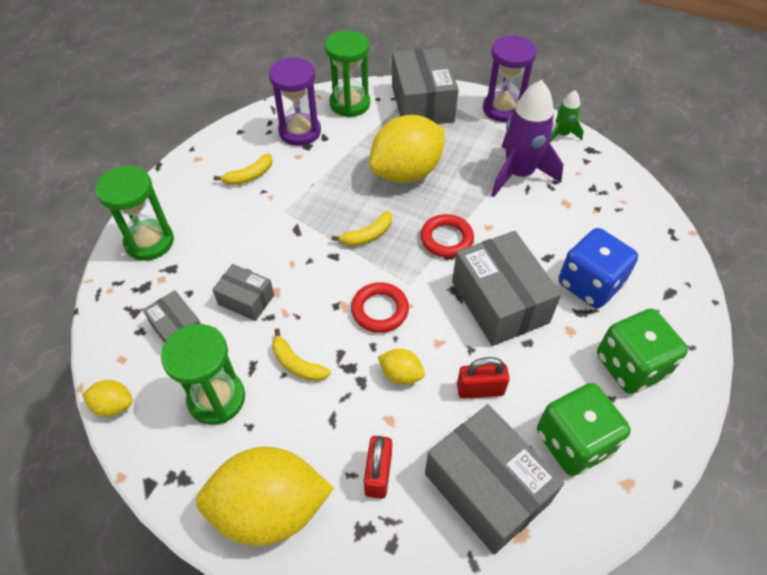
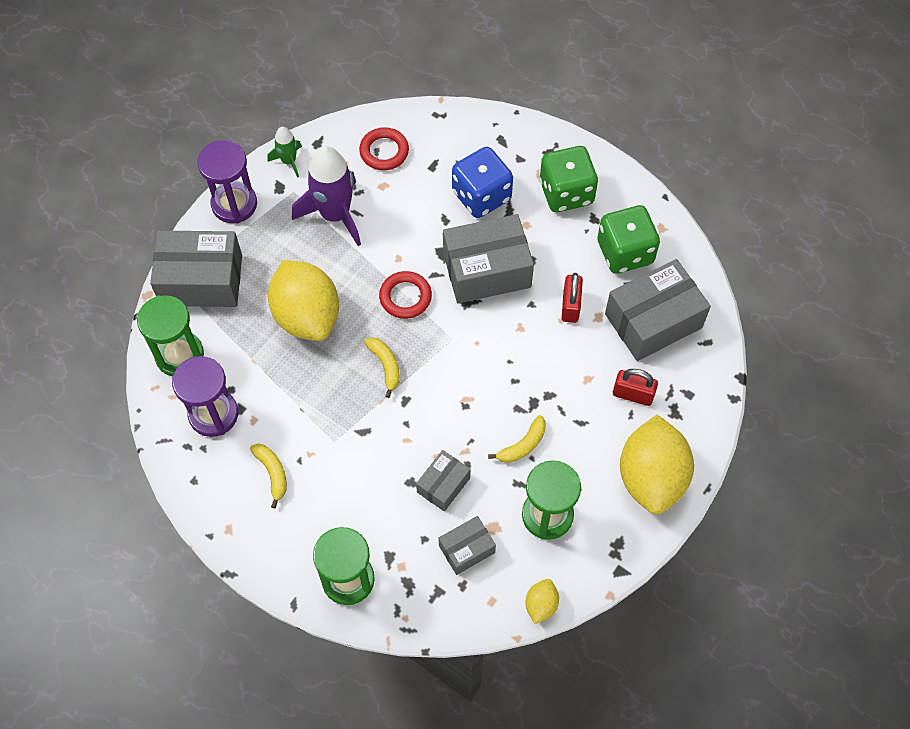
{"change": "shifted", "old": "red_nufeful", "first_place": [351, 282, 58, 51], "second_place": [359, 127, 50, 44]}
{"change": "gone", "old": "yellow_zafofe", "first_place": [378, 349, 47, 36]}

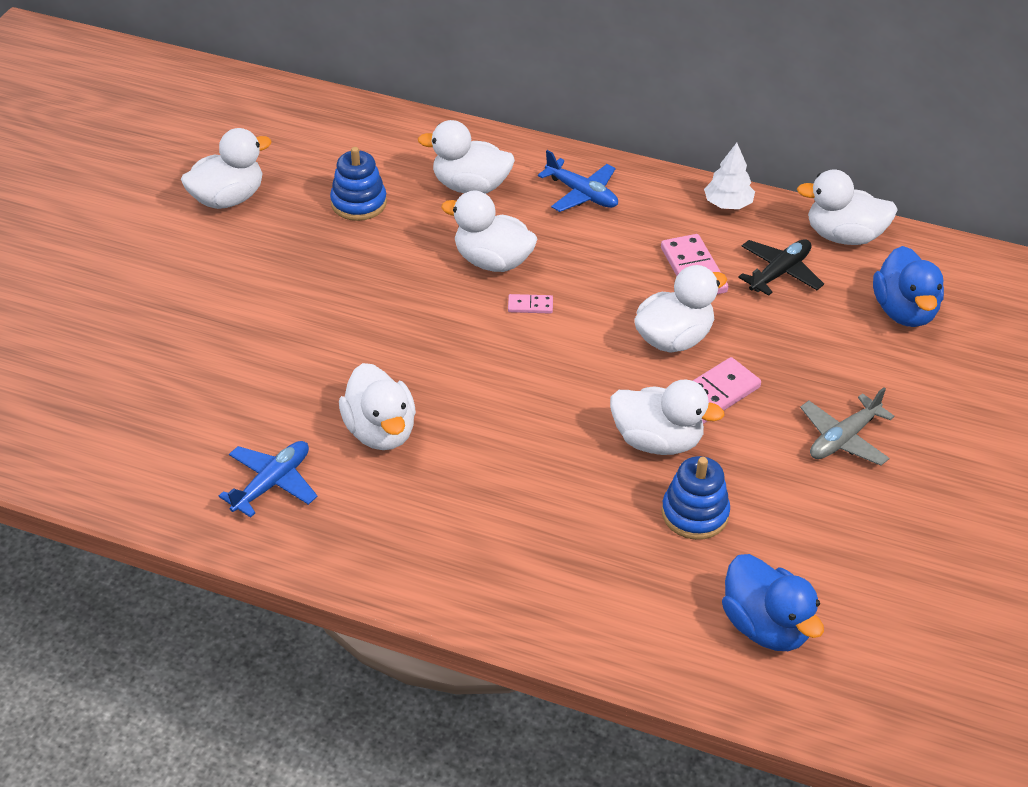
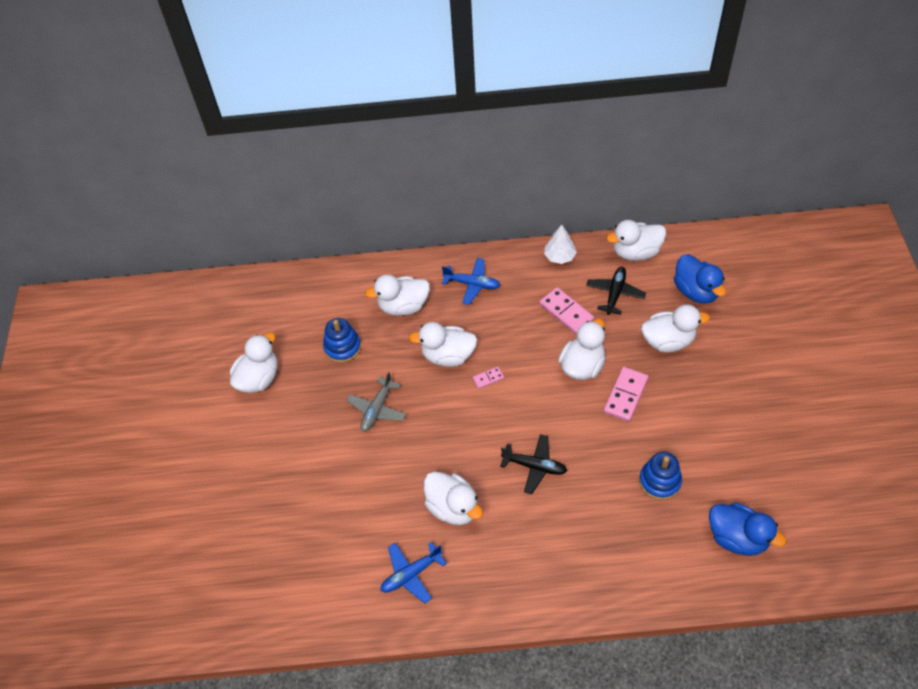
{"change": "shifted", "old": "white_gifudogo", "first_place": [610, 379, 115, 76], "second_place": [641, 304, 69, 48]}
{"change": "shifted", "old": "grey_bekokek", "first_place": [800, 387, 95, 79], "second_place": [346, 372, 60, 60]}
{"change": "rotated", "old": "blue_bekokek", "first_place": [219, 441, 99, 77], "second_place": [380, 542, 67, 62], "degrees": -135}
{"change": "new", "new": "black_bekokek", "second_place": [500, 434, 67, 60]}

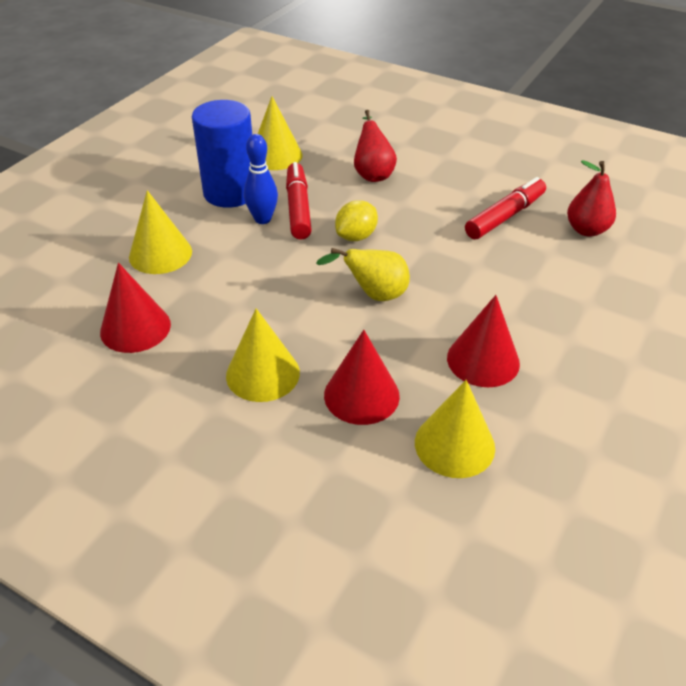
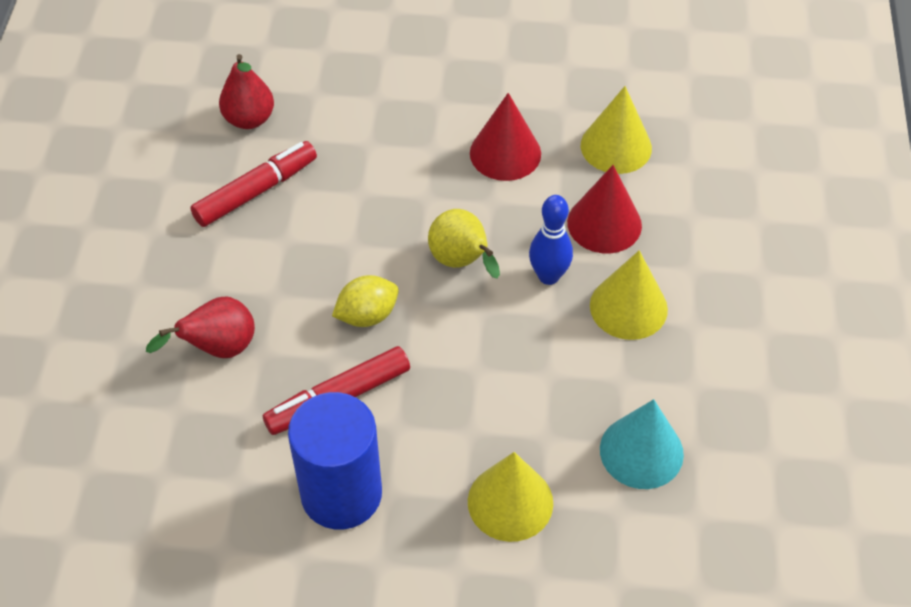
{"change": "gone", "old": "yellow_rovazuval", "first_place": [258, 96, 45, 74]}
{"change": "shifted", "old": "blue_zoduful", "first_place": [244, 134, 34, 90], "second_place": [529, 195, 44, 90]}
{"change": "rotated", "old": "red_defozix", "first_place": [465, 177, 81, 62], "second_place": [190, 141, 127, 86], "degrees": 120}
{"change": "rotated", "old": "yellow_zafofe", "first_place": [335, 200, 43, 41], "second_place": [332, 275, 67, 52], "degrees": -45}
{"change": "repainted", "old": "red_rovazuval", "new": "turquoise_rovazuval", "first_place": [100, 263, 71, 90], "second_place": [600, 399, 84, 90]}

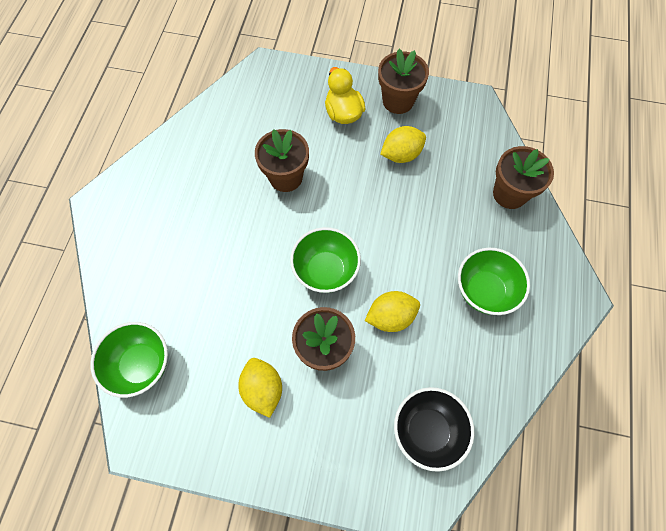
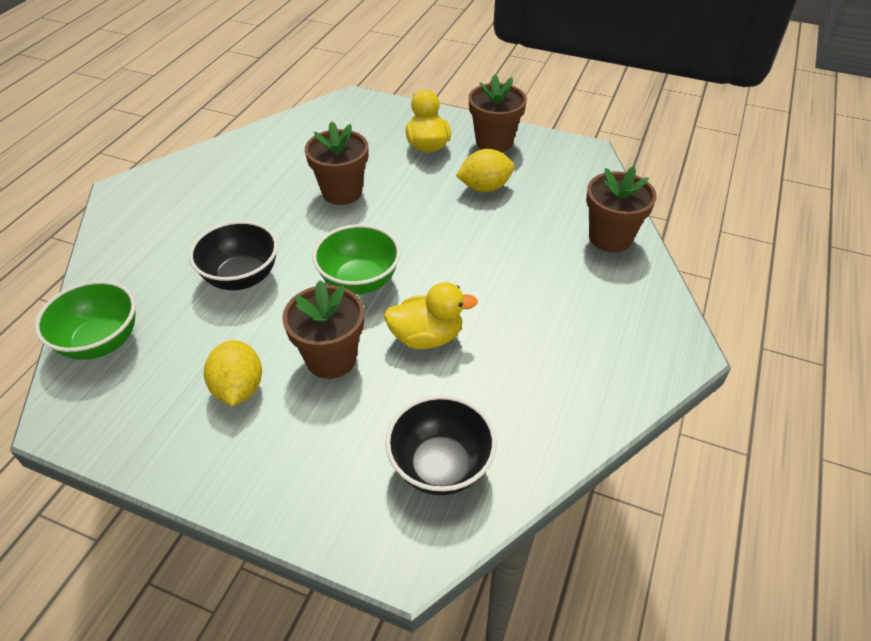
{"change": "gone", "old": "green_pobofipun", "first_place": [458, 248, 72, 67]}
{"change": "swapped", "old": "yellow_zafofe", "new": "yellow_gifudogo", "first_place": [365, 291, 55, 41], "second_place": [384, 282, 94, 67]}
{"change": "new", "new": "black_pobofipun", "second_place": [189, 221, 89, 69]}

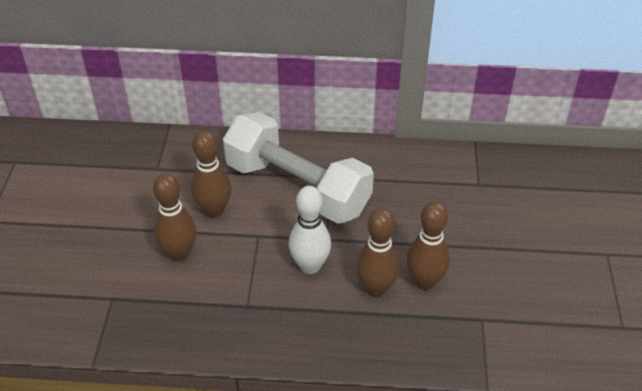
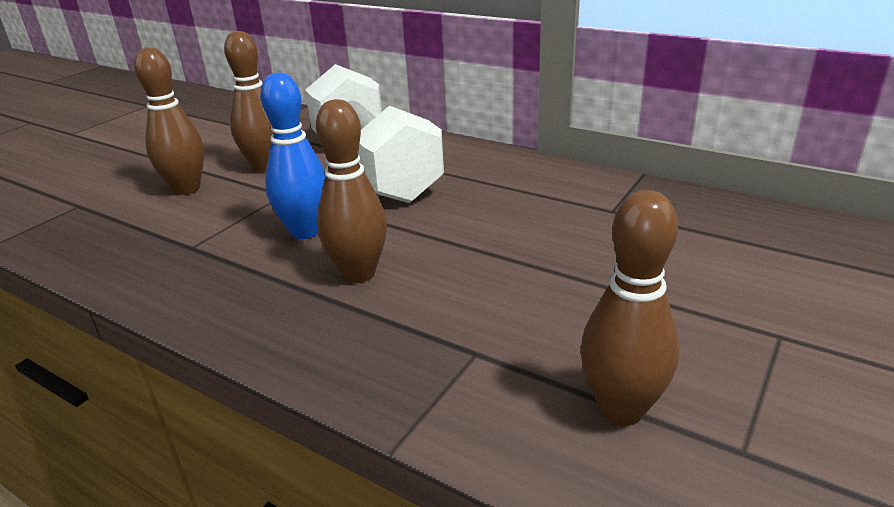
{"change": "repainted", "old": "white_zoduful", "new": "blue_zoduful", "first_place": [289, 186, 42, 88], "second_place": [260, 72, 65, 167]}
{"change": "shifted", "old": "brown_zoduful", "first_place": [406, 202, 44, 88], "second_place": [580, 190, 99, 235]}

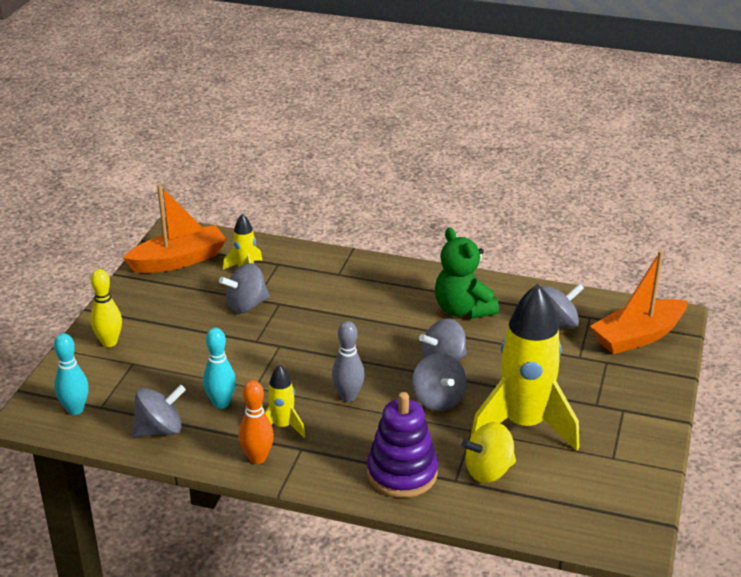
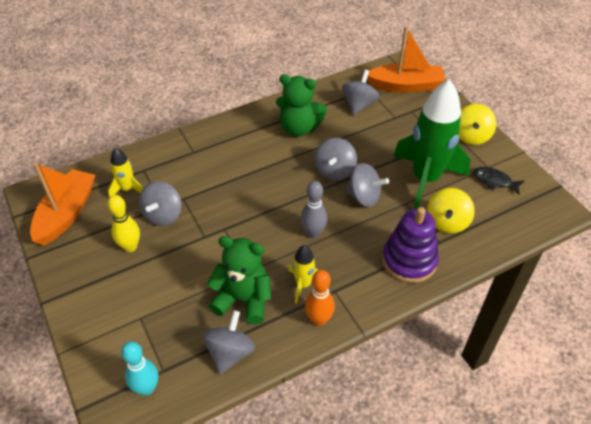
{"change": "rotated", "old": "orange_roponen", "first_place": [590, 250, 98, 104], "second_place": [367, 26, 78, 66], "degrees": -105}
{"change": "shifted", "old": "yellow_zoduful", "first_place": [90, 269, 32, 78], "second_place": [108, 195, 32, 57]}
{"change": "repainted", "old": "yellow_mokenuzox", "new": "green_mokenuzox", "first_place": [470, 284, 110, 167], "second_place": [393, 79, 77, 130]}
{"change": "swapped", "old": "turquoise_zoduful", "new": "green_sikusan", "first_place": [203, 328, 33, 81], "second_place": [207, 236, 64, 88]}
{"change": "new", "new": "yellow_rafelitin", "second_place": [459, 104, 38, 41]}
{"change": "new", "new": "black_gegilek", "second_place": [473, 167, 52, 28]}

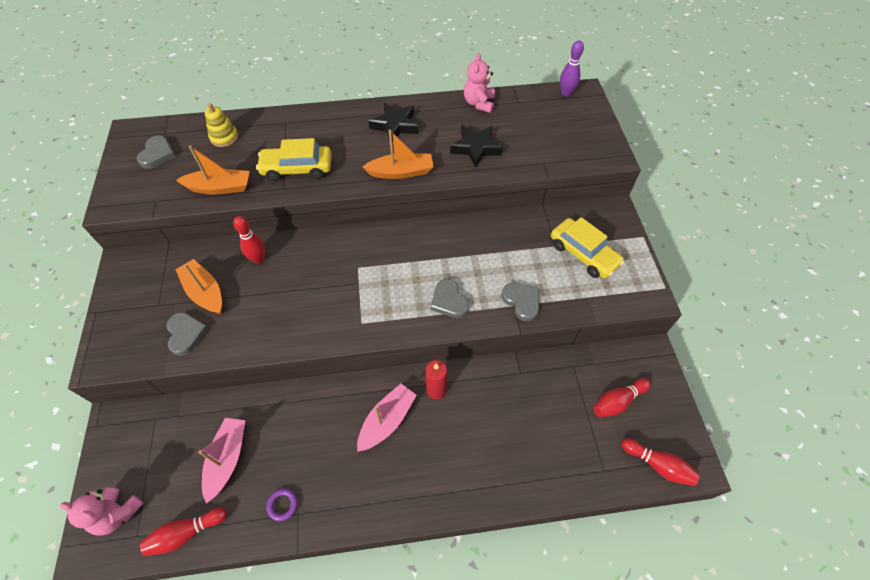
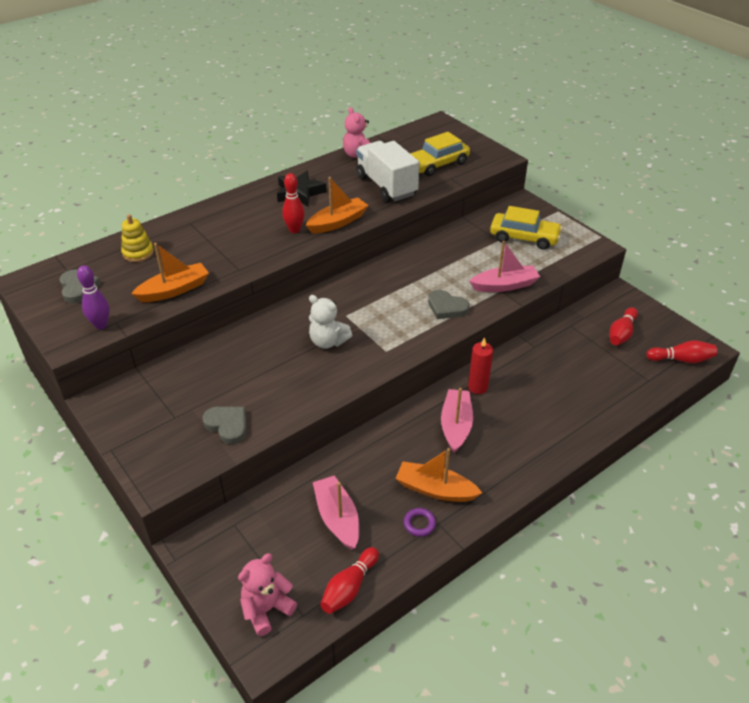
{"change": "shifted", "old": "purple_zoduful", "first_place": [560, 40, 24, 56], "second_place": [77, 265, 33, 65]}
{"change": "swapped", "old": "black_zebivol", "new": "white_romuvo", "first_place": [450, 125, 53, 43], "second_place": [356, 141, 64, 61]}
{"change": "shifted", "old": "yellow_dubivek", "first_place": [256, 138, 76, 43], "second_place": [410, 132, 60, 44]}
{"change": "shifted", "old": "red_zoduful", "first_place": [233, 216, 32, 48], "second_place": [282, 173, 23, 60]}
{"change": "shifted", "old": "orange_roponen", "first_place": [175, 259, 47, 55], "second_place": [395, 448, 87, 54]}
{"change": "swapped", "old": "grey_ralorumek", "new": "pink_roponen", "first_place": [501, 283, 38, 38], "second_place": [469, 241, 71, 51]}
{"change": "rotated", "old": "pink_sikusan", "first_place": [60, 488, 84, 48], "second_place": [238, 554, 59, 82], "degrees": 150}
{"change": "new", "new": "white_sikusan", "second_place": [309, 295, 43, 54]}

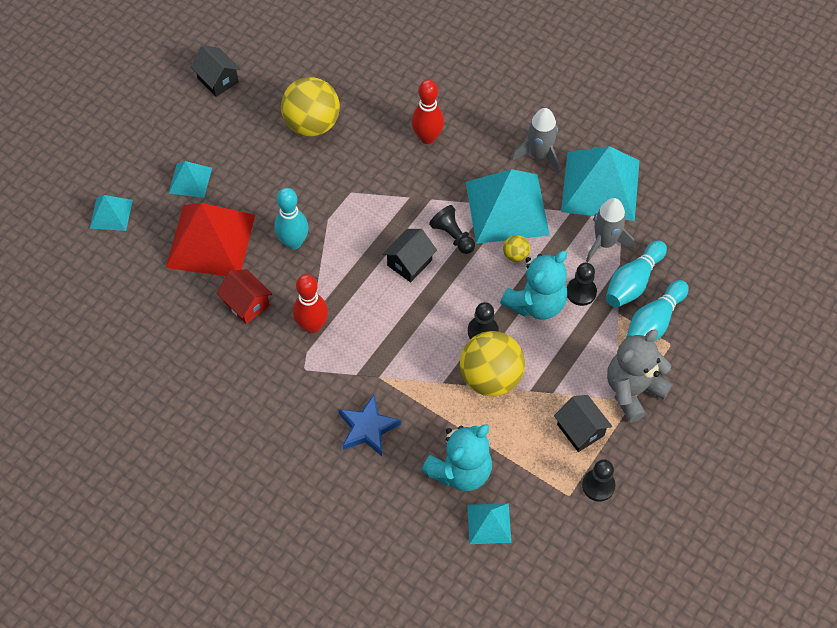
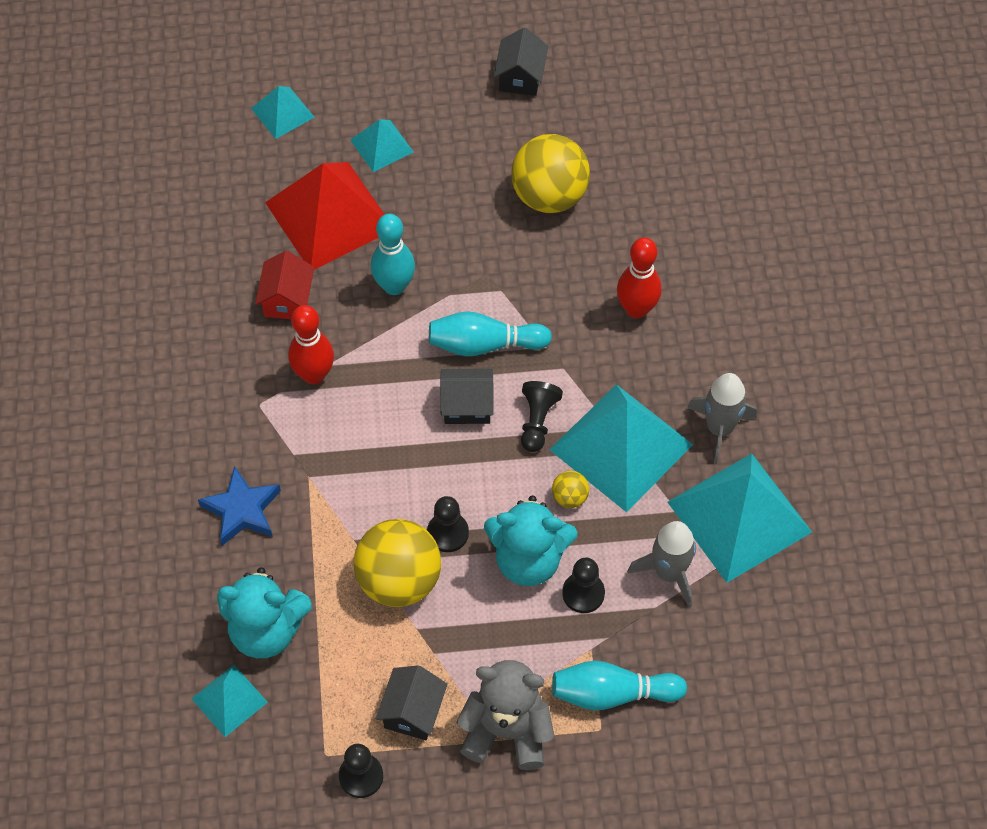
{"change": "shifted", "old": "turquoise_zoduful", "first_place": [606, 240, 61, 68], "second_place": [429, 311, 123, 45]}

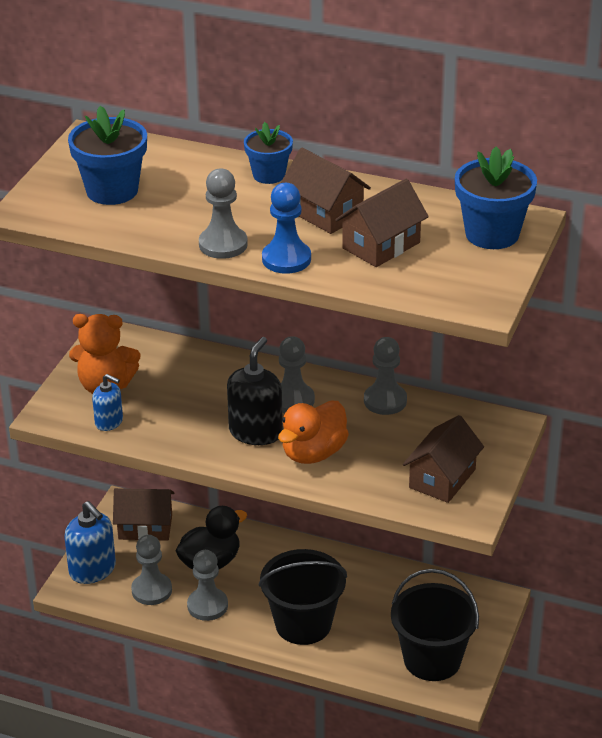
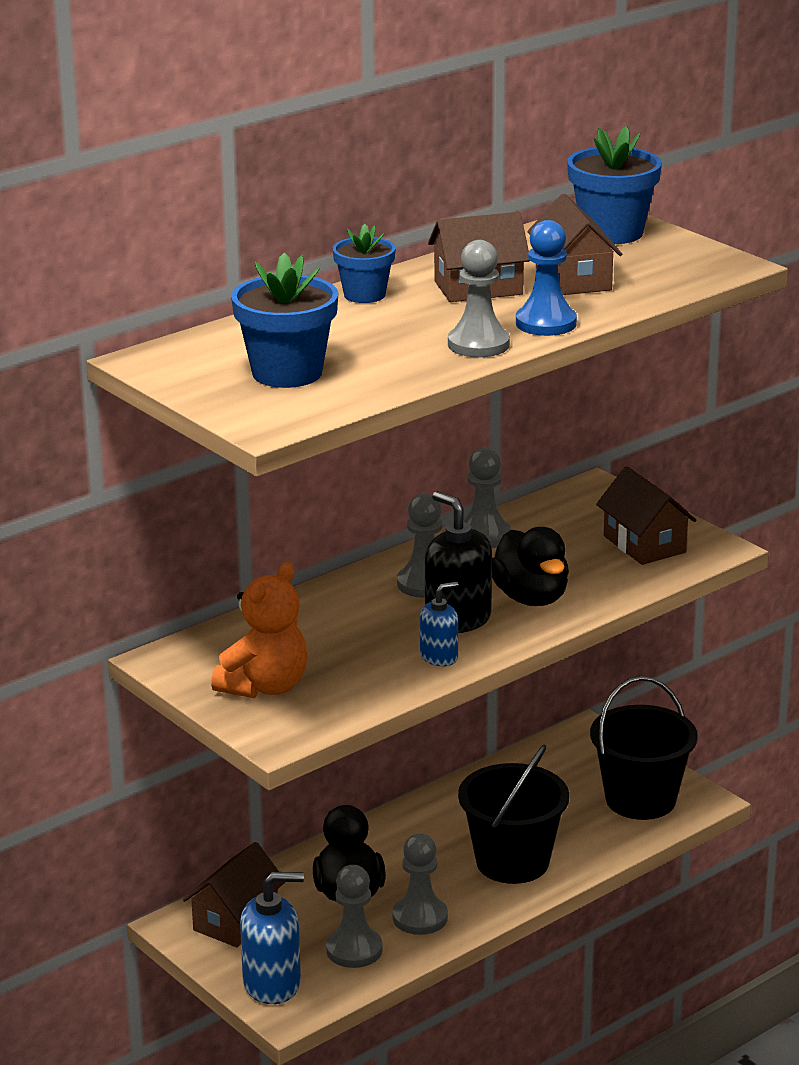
{"change": "shifted", "old": "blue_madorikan", "first_place": [92, 374, 31, 57], "second_place": [420, 582, 39, 84]}
{"change": "repainted", "old": "orange_gifudogo", "new": "black_gifudogo", "first_place": [278, 401, 71, 63], "second_place": [492, 527, 77, 79]}

